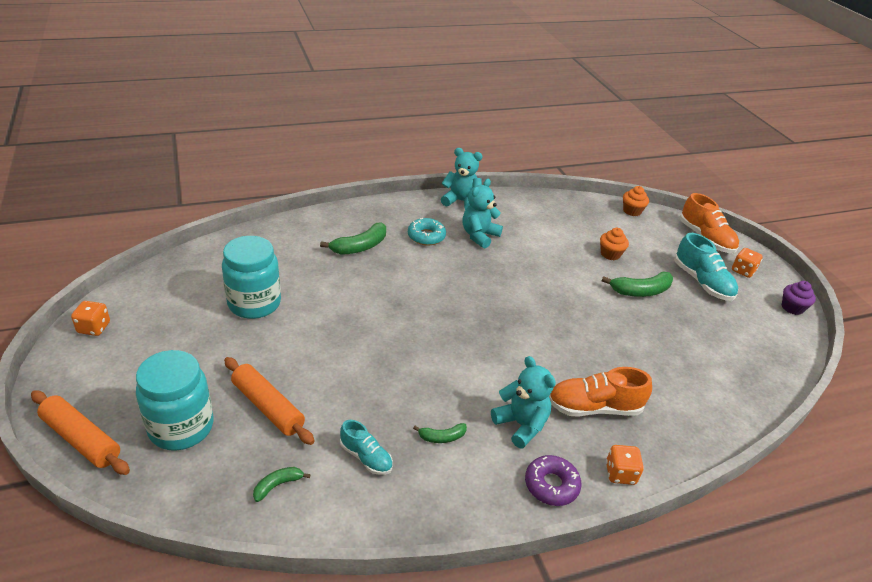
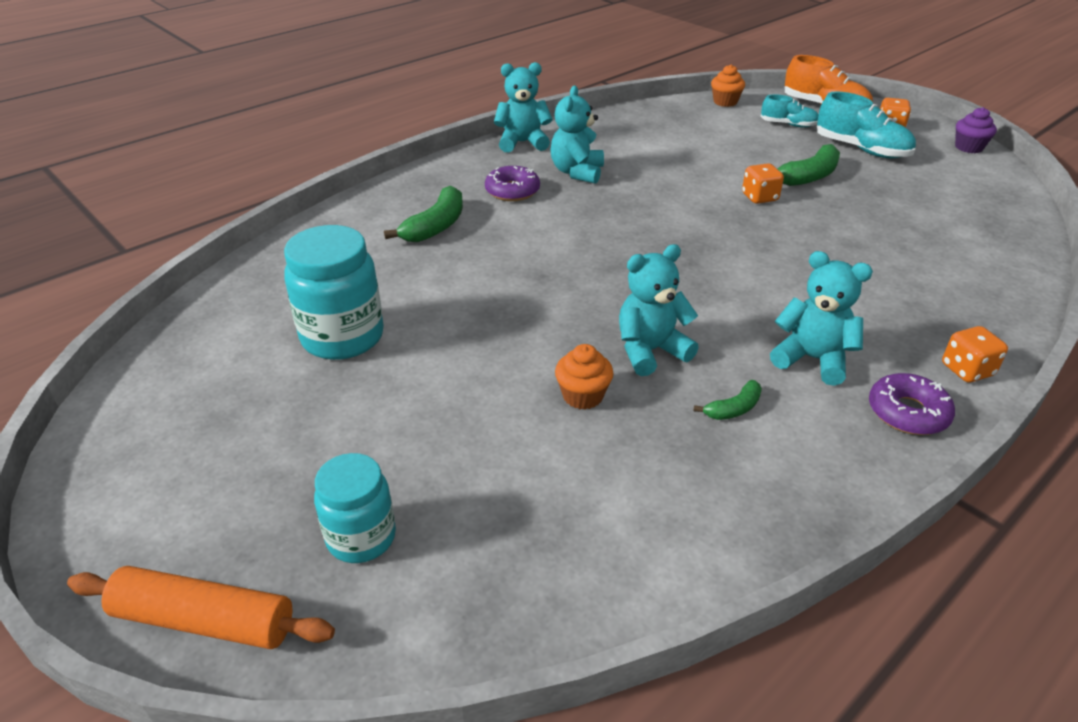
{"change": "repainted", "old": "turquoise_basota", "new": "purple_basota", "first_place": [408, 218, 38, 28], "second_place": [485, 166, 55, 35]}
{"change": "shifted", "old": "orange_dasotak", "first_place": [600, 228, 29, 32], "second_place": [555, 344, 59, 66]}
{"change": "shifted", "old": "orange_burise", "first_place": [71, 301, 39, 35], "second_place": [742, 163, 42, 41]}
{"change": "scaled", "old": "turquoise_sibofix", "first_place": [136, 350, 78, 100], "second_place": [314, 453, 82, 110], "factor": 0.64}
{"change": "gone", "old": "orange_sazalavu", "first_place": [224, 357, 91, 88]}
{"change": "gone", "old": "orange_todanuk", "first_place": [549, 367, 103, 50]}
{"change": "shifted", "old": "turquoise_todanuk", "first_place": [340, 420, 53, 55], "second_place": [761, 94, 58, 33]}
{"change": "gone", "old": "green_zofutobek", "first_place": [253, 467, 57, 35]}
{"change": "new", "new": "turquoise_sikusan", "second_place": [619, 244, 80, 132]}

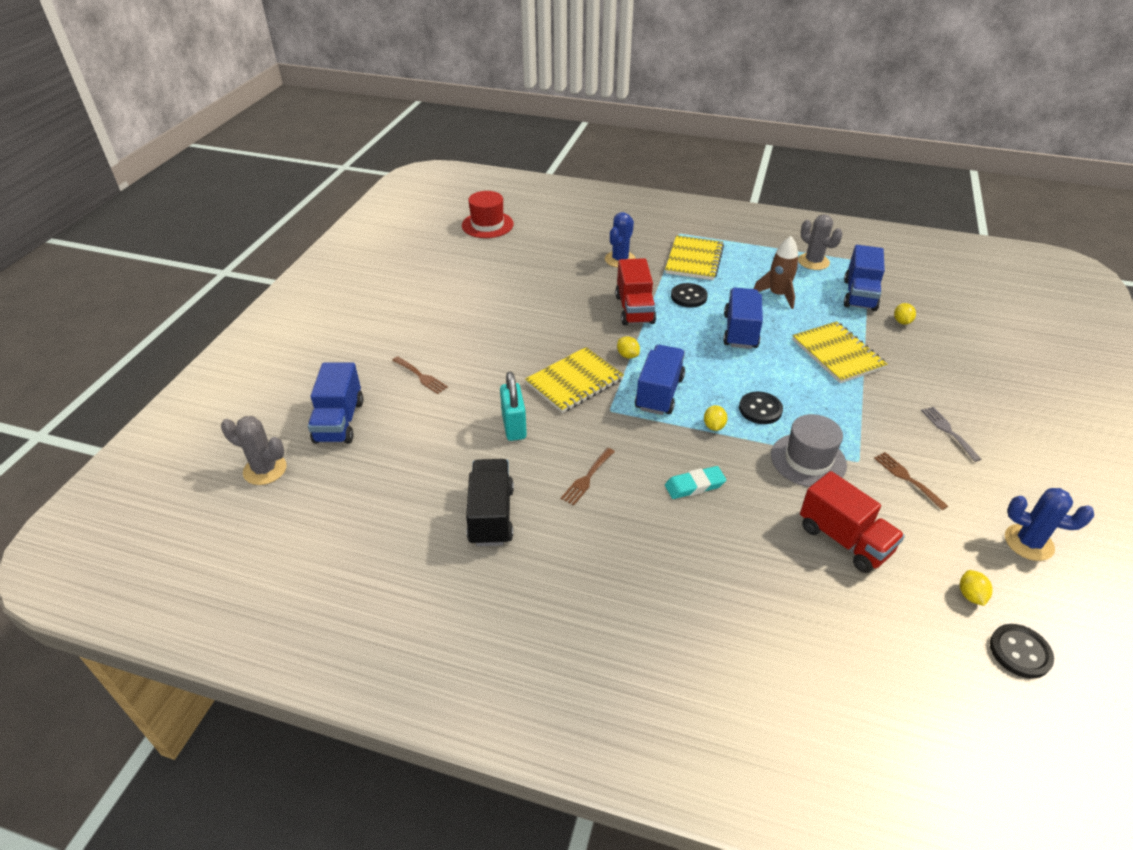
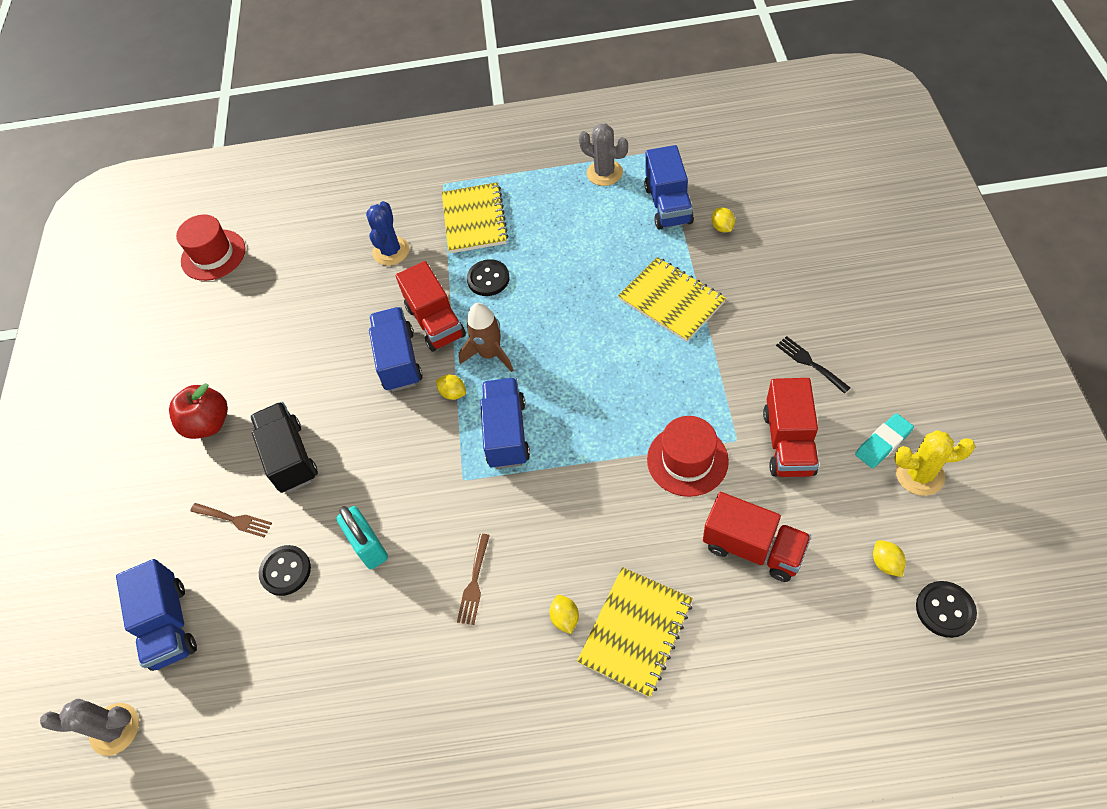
{"change": "shifted", "old": "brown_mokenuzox", "first_place": [754, 236, 45, 73], "second_place": [459, 303, 55, 69]}
{"change": "shifted", "old": "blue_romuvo", "first_place": [723, 288, 40, 61], "second_place": [369, 307, 54, 85]}
{"change": "shifted", "old": "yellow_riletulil", "first_place": [525, 347, 99, 66], "second_place": [577, 567, 116, 130]}
{"change": "shifted", "old": "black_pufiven", "first_place": [739, 392, 44, 32], "second_place": [259, 545, 52, 51]}
{"change": "shifted", "old": "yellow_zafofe", "first_place": [704, 405, 24, 26], "second_place": [549, 595, 30, 39]}
{"change": "repainted", "old": "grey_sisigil", "new": "black_sisigil", "first_place": [921, 407, 61, 55], "second_place": [776, 336, 74, 58]}
{"change": "repainted", "old": "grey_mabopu", "new": "red_mabopu", "first_place": [771, 414, 76, 73], "second_place": [647, 416, 82, 81]}
{"change": "swapped", "old": "brown_sisigil", "new": "red_romuvo", "first_place": [874, 452, 74, 58], "second_place": [763, 378, 56, 99]}
{"change": "shifted", "old": "black_romuvo", "first_place": [466, 459, 48, 87], "second_place": [250, 402, 68, 91]}
{"change": "shifted", "old": "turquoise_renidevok", "first_place": [665, 466, 61, 33], "second_place": [855, 413, 59, 55]}
{"change": "repainted", "old": "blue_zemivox", "new": "yellow_zemivox", "first_place": [1005, 488, 89, 73], "second_place": [894, 430, 81, 66]}
{"change": "new", "new": "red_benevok", "second_place": [169, 383, 59, 56]}

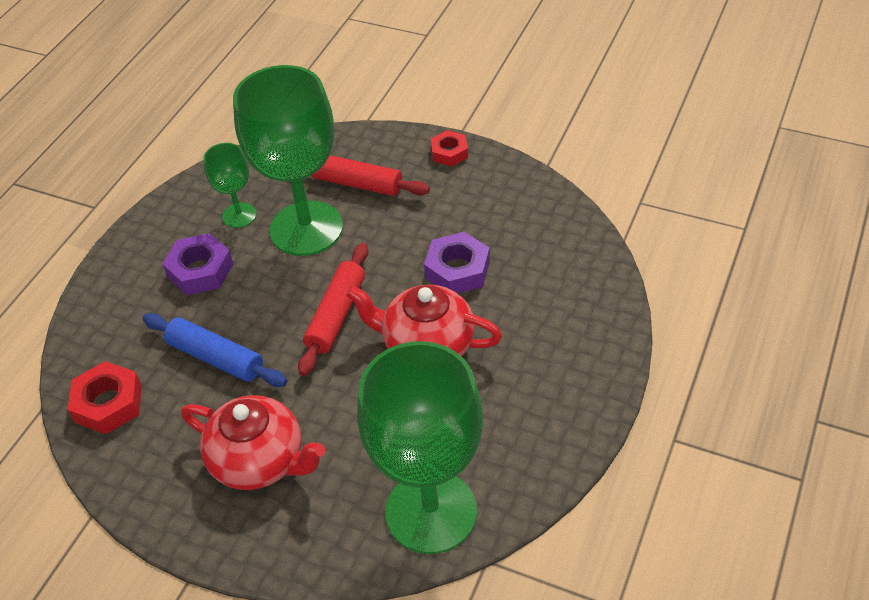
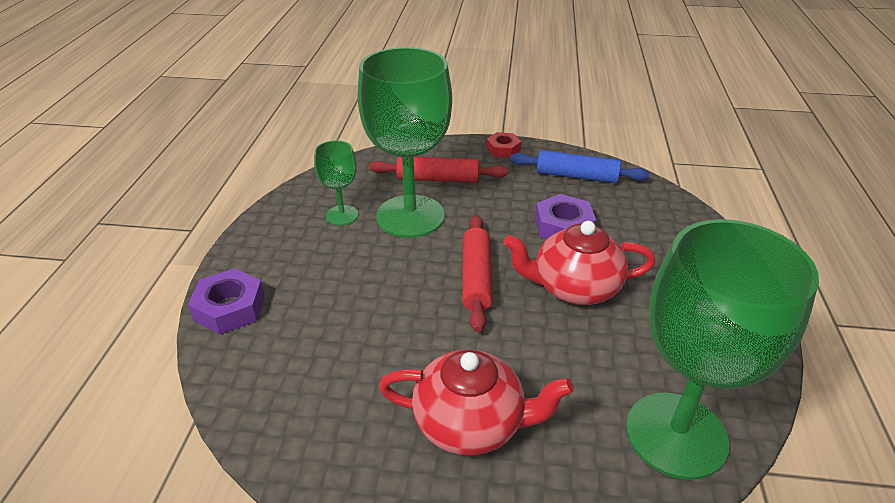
{"change": "shifted", "old": "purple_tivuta", "first_place": [162, 233, 71, 62], "second_place": [188, 268, 77, 67]}
{"change": "shifted", "old": "blue_sazalavu", "first_place": [143, 313, 144, 74], "second_place": [510, 150, 140, 33]}
{"change": "gone", "old": "red_tivuta", "first_place": [68, 361, 74, 74]}

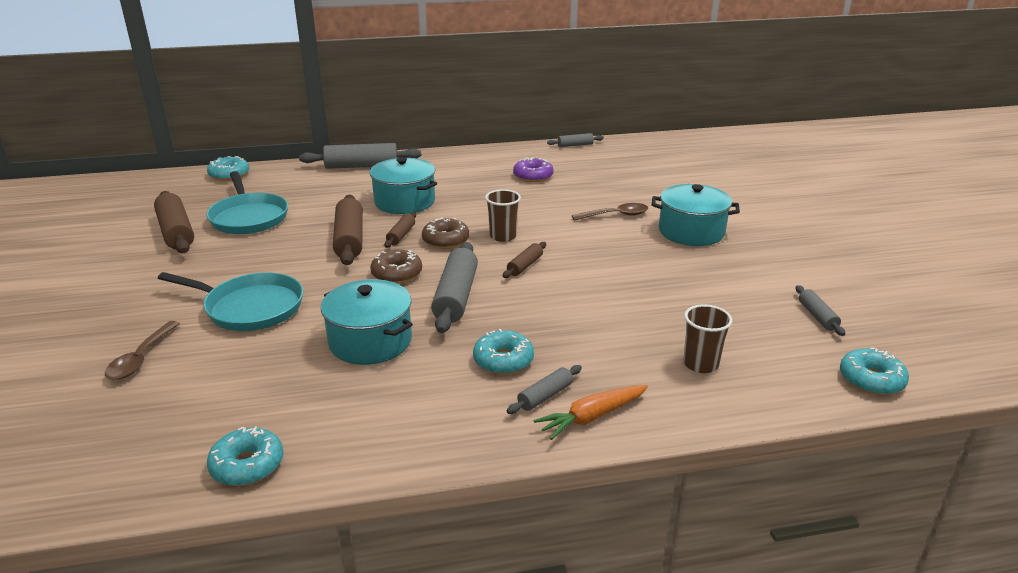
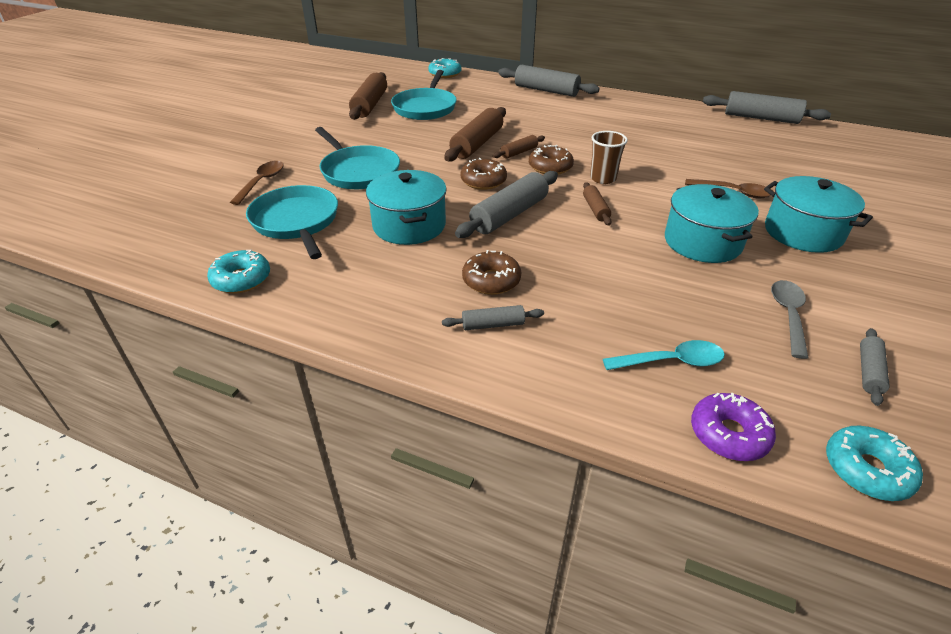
{"change": "scaled", "old": "grey_sazalavu", "first_place": [547, 133, 57, 14], "second_place": [703, 91, 128, 33], "factor": 1.92}
{"change": "shifted", "old": "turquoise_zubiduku", "first_place": [370, 157, 67, 57], "second_place": [665, 184, 94, 79]}
{"change": "shifted", "old": "purple_basota", "first_place": [513, 157, 41, 25], "second_place": [691, 393, 85, 68]}
{"change": "rotated", "old": "brown_sazalavu", "first_place": [503, 242, 43, 36], "second_place": [583, 182, 29, 44], "degrees": -75}
{"change": "swapped", "old": "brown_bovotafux", "new": "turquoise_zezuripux", "first_place": [683, 304, 49, 69], "second_place": [603, 340, 122, 30]}
{"change": "rotated", "old": "brown_zezuripux", "first_place": [105, 321, 75, 59], "second_place": [230, 161, 54, 44], "degrees": 150}
{"change": "repainted", "old": "turquoise_basota", "new": "brown_basota", "first_place": [473, 329, 61, 46], "second_place": [462, 250, 59, 45]}
{"change": "gone", "old": "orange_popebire", "first_place": [533, 385, 115, 55]}
{"change": "new", "new": "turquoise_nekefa", "second_place": [246, 185, 92, 74]}
{"change": "new", "new": "grey_zezuripux", "second_place": [771, 280, 37, 79]}

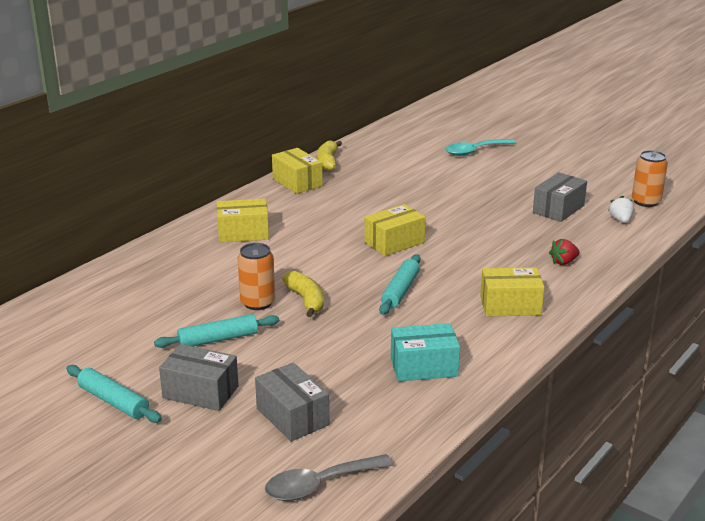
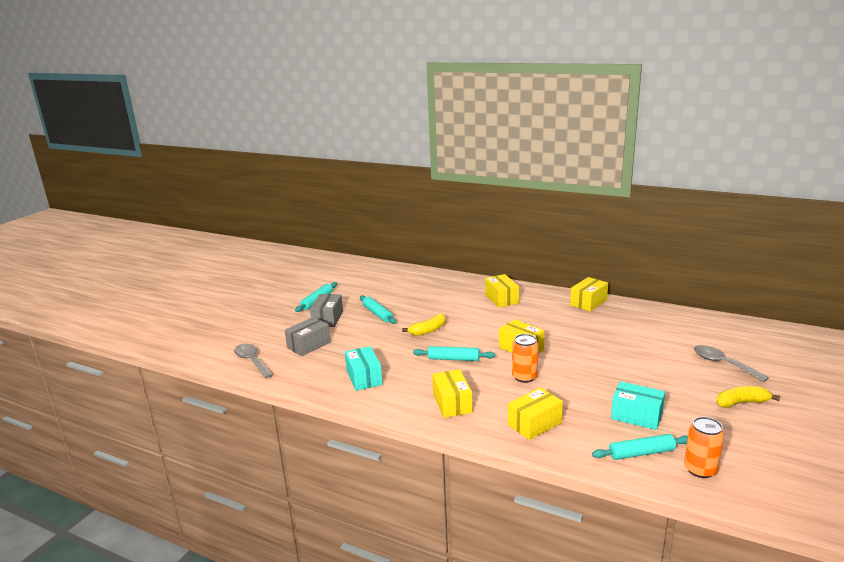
{"change": "repainted", "old": "turquoise_zezuripux", "new": "grey_zezuripux", "first_place": [445, 139, 71, 17], "second_place": [694, 345, 75, 37]}
{"change": "shifted", "old": "yellow_zofutobek", "first_place": [317, 140, 25, 31], "second_place": [716, 386, 64, 22]}
{"change": "repainted", "old": "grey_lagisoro", "new": "turquoise_lagisoro", "first_place": [533, 172, 54, 50], "second_place": [611, 381, 54, 49]}
{"change": "swapped", "old": "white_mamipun", "new": "turquoise_sazalavu", "first_place": [608, 196, 26, 27], "second_place": [592, 434, 96, 26]}
{"change": "swapped", "old": "red_mamipun", "new": "yellow_lagisoro", "first_place": [549, 239, 31, 26], "second_place": [508, 388, 55, 52]}
{"change": "shifted", "old": "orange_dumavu", "first_place": [238, 243, 37, 67], "second_place": [512, 334, 27, 49]}

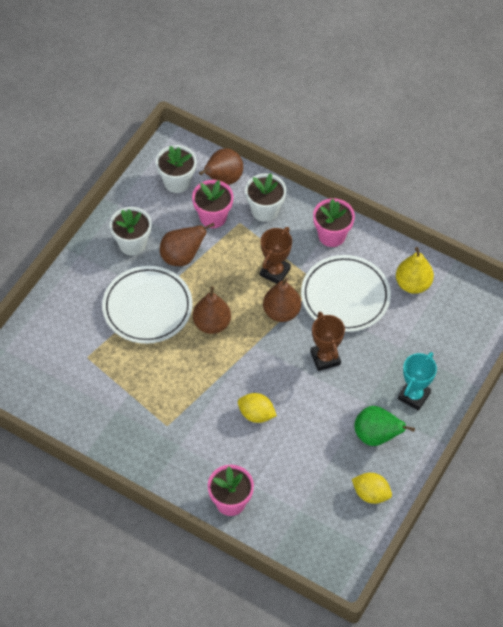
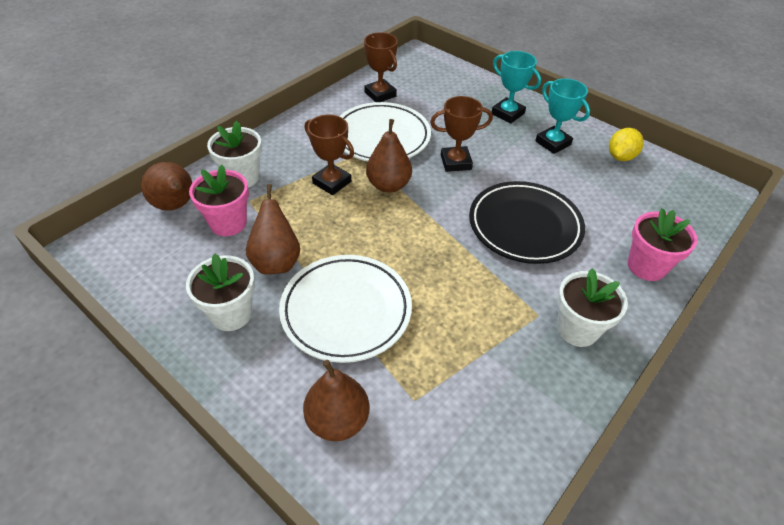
{"change": "shifted", "old": "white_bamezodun", "first_place": [156, 145, 40, 48], "second_place": [557, 268, 71, 79]}
{"change": "gone", "old": "pink_bamezodun", "first_place": [313, 198, 42, 49]}
{"change": "swapped", "old": "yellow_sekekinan", "new": "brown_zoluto", "first_place": [396, 247, 38, 47], "second_place": [364, 32, 34, 70]}
{"change": "shifted", "old": "brown_sekekinan", "first_place": [193, 286, 38, 48], "second_place": [303, 360, 66, 81]}
{"change": "swapped", "old": "yellow_zafofe", "new": "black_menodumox", "first_place": [238, 393, 39, 30], "second_place": [469, 181, 116, 83]}
{"change": "swapped", "old": "green_sekekinan", "new": "turquoise_zoluto", "first_place": [354, 406, 61, 40], "second_place": [535, 78, 55, 76]}

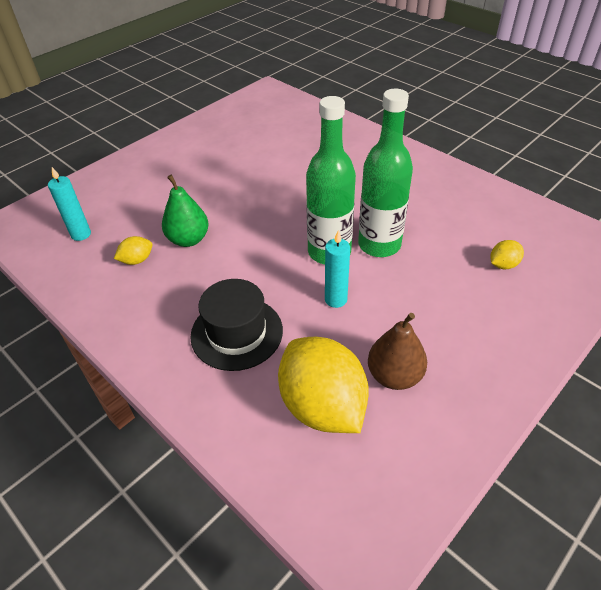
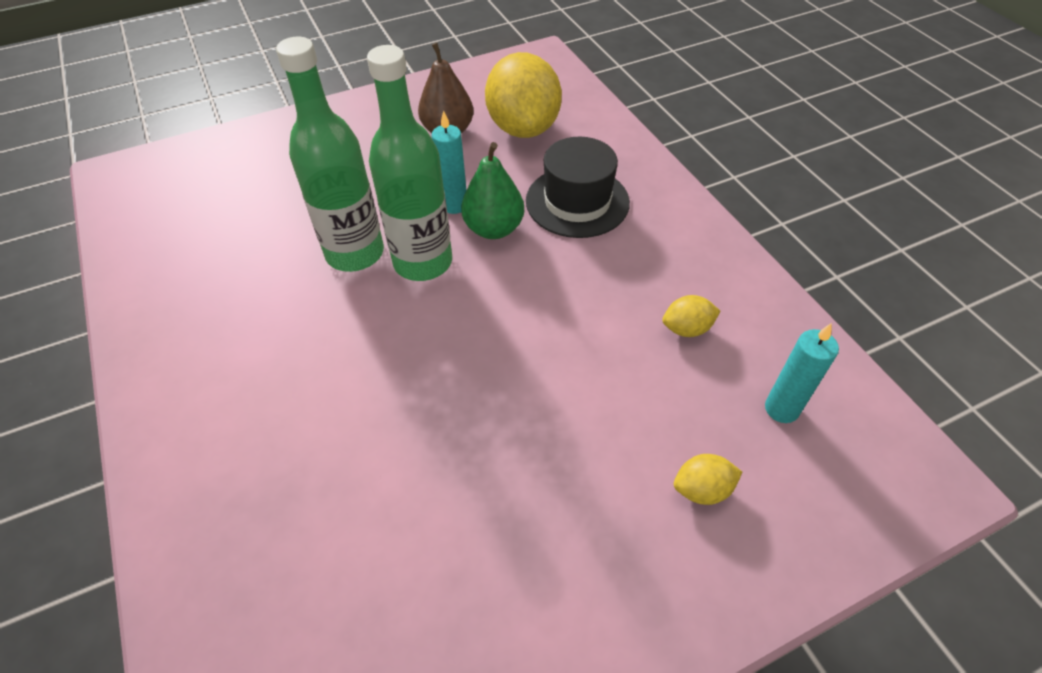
{"change": "shifted", "old": "green_sekekinan", "first_place": [162, 175, 47, 72], "second_place": [461, 142, 63, 97]}
{"change": "shifted", "old": "yellow_zafofe", "first_place": [490, 240, 34, 29], "second_place": [674, 454, 68, 51]}

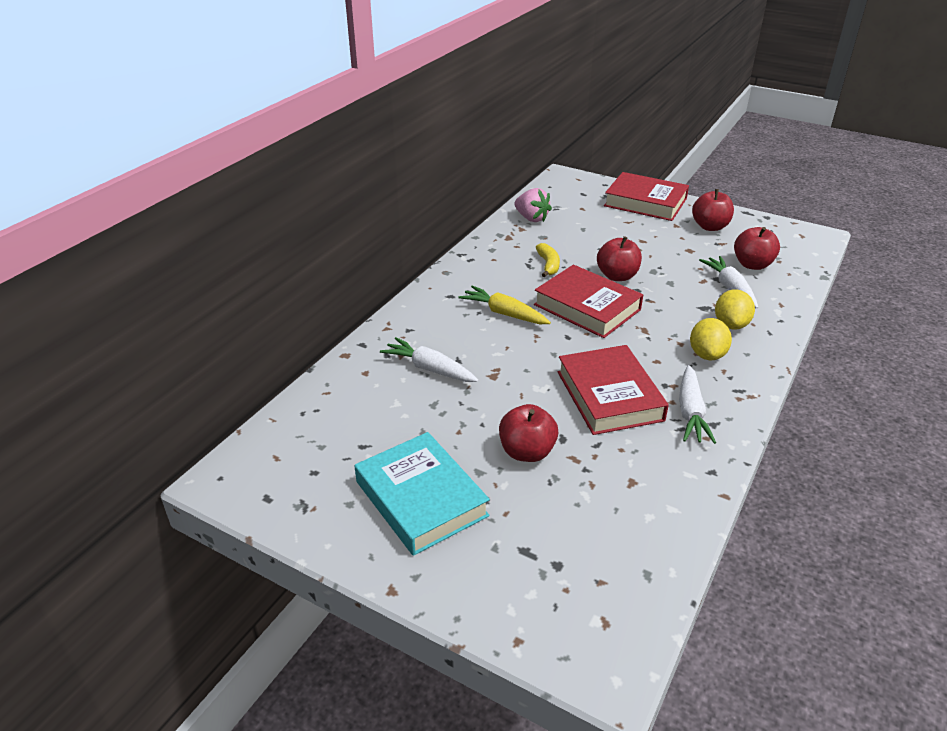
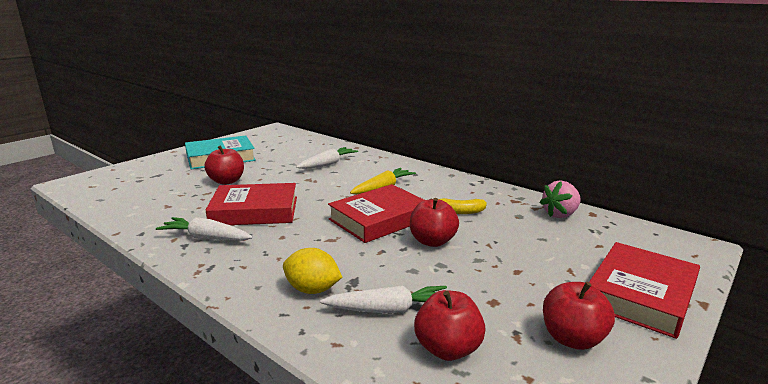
{"change": "gone", "old": "yellow_zafofe", "first_place": [690, 318, 42, 42]}

